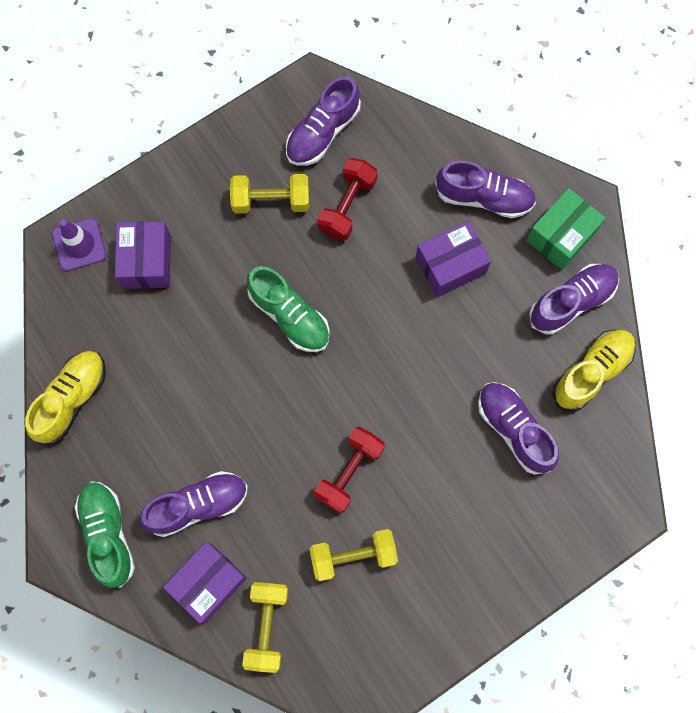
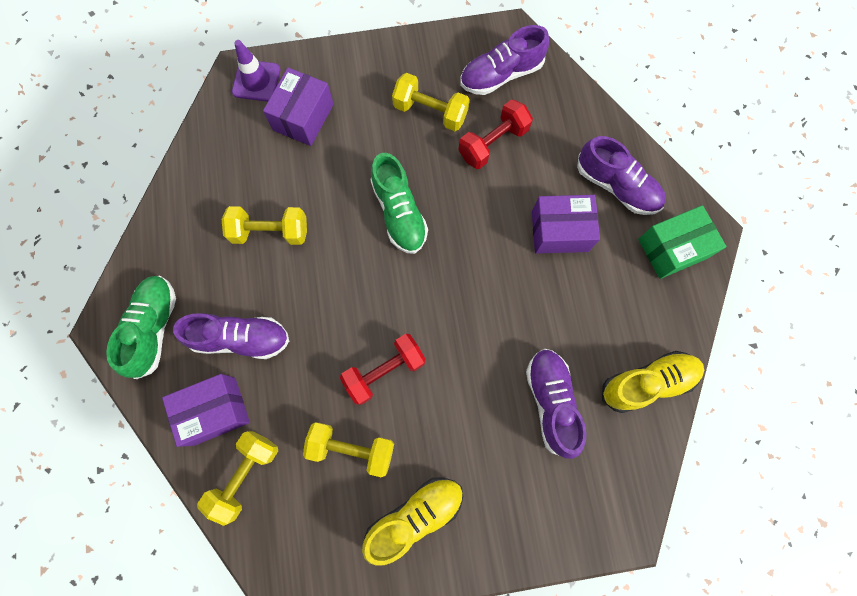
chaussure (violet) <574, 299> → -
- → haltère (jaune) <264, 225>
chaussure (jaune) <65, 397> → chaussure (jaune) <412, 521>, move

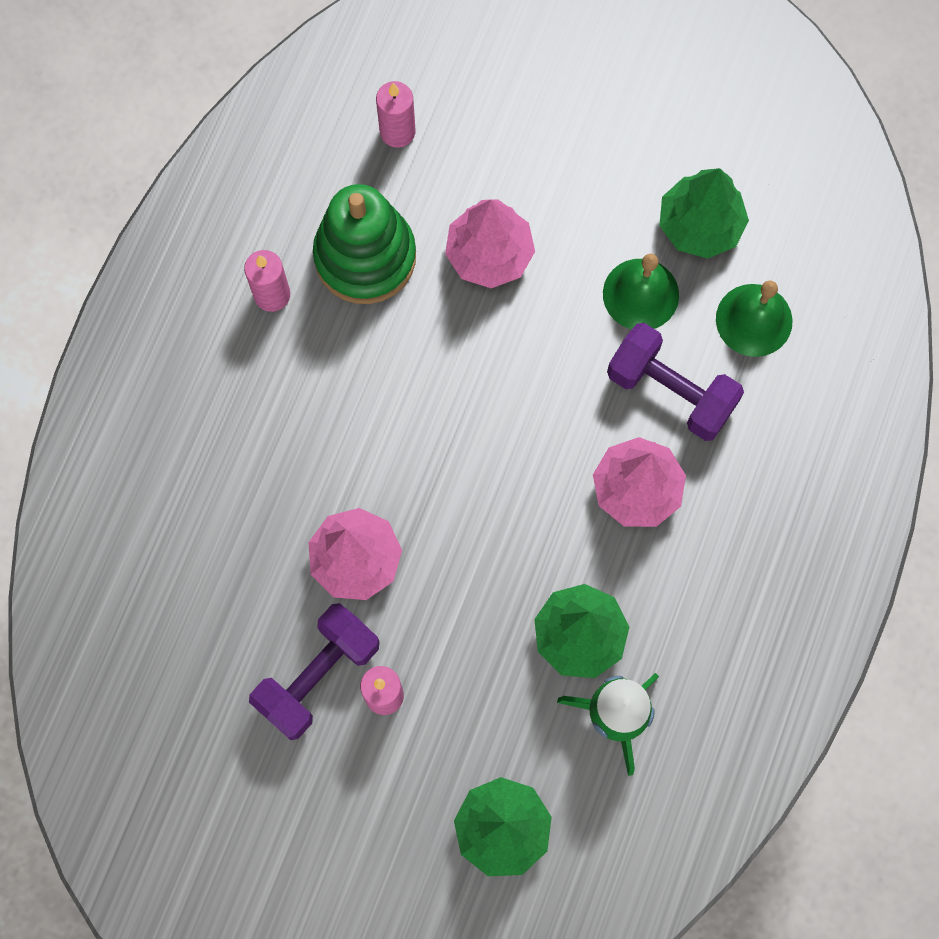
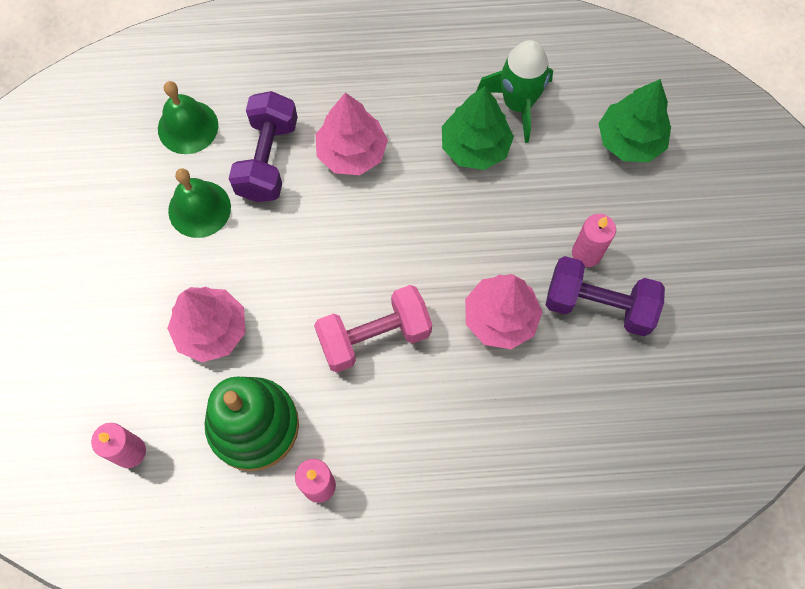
arbre (vert) <704, 213> → -
- → haltère (rose) <373, 328>

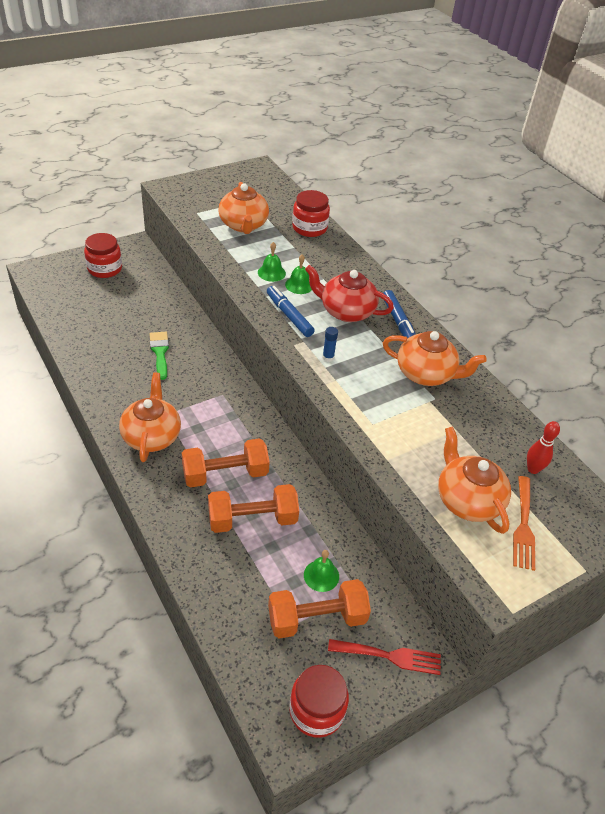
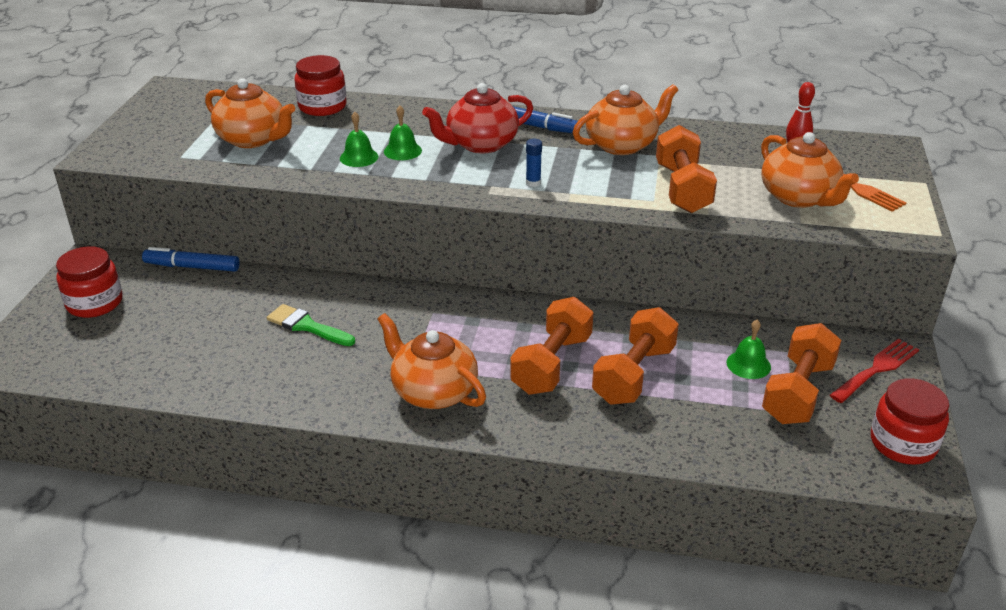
- → haltère (orange) <686, 169>
feutre (bleu) <291, 311> → feutre (bleu) <191, 259>, move
théière (orange) <474, 480> → théière (orange) <810, 170>, 135 degrees counterclockwise

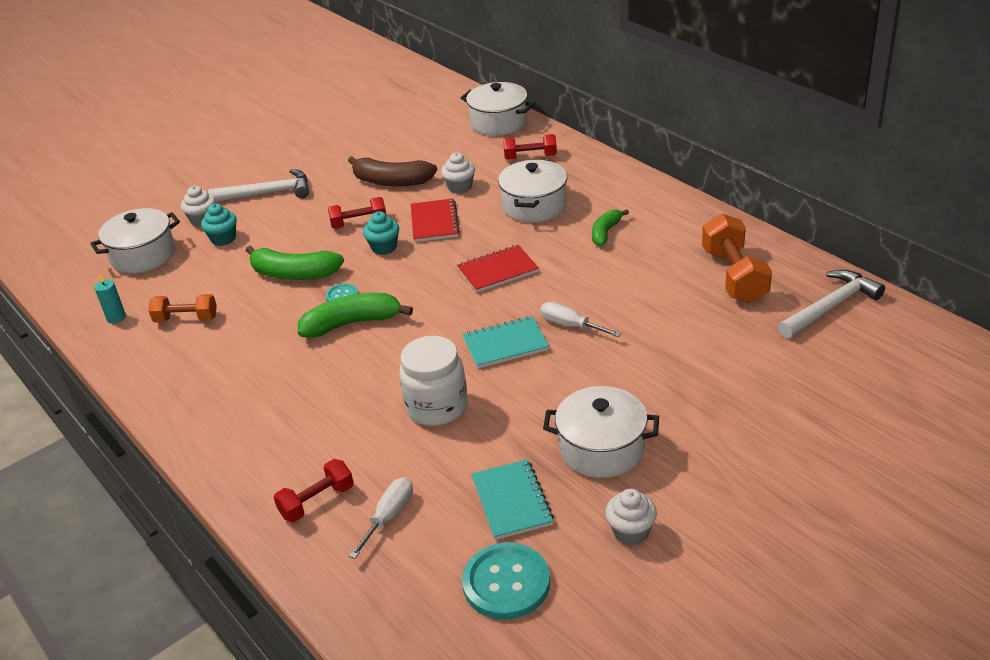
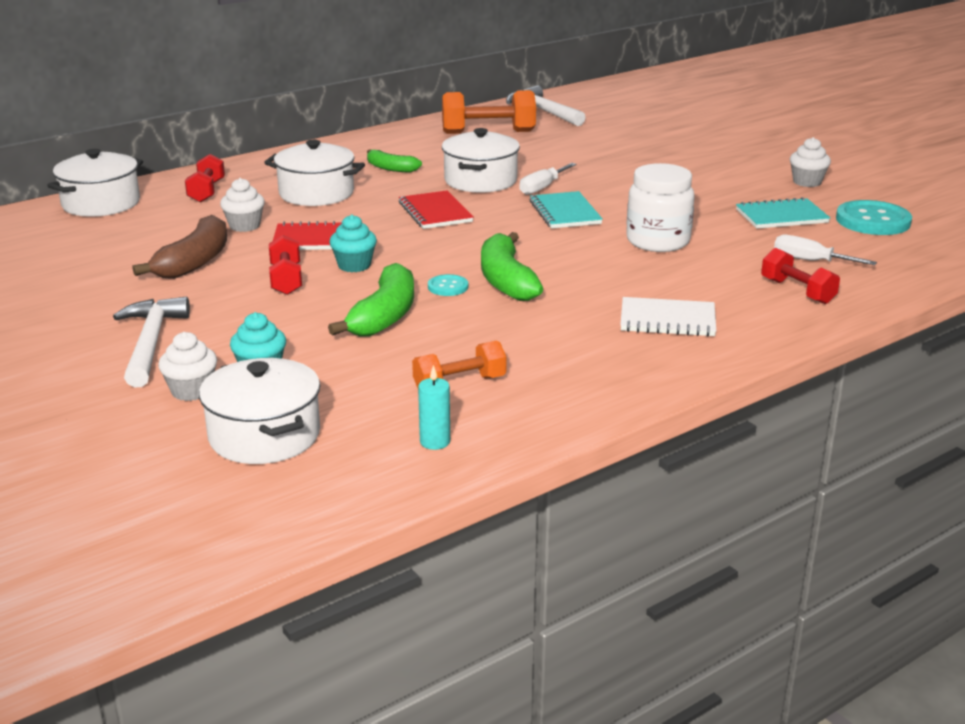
- → carnet (blanc) <668, 317>
marmite (blanc) <601, 432> → marmite (blanc) <481, 160>, move
haltère (orange) <183, 308> → haltère (orange) <459, 364>, 60 degrees clockwise

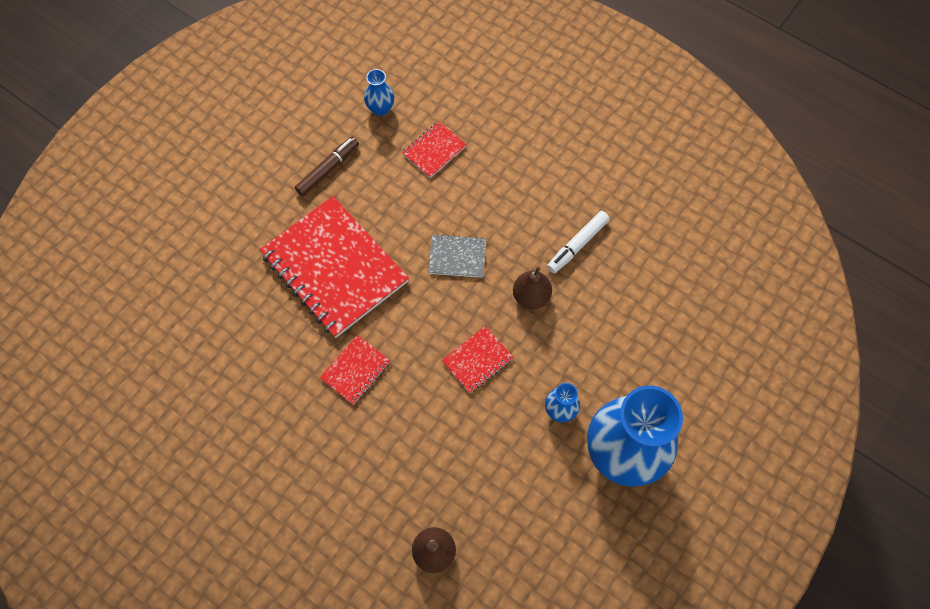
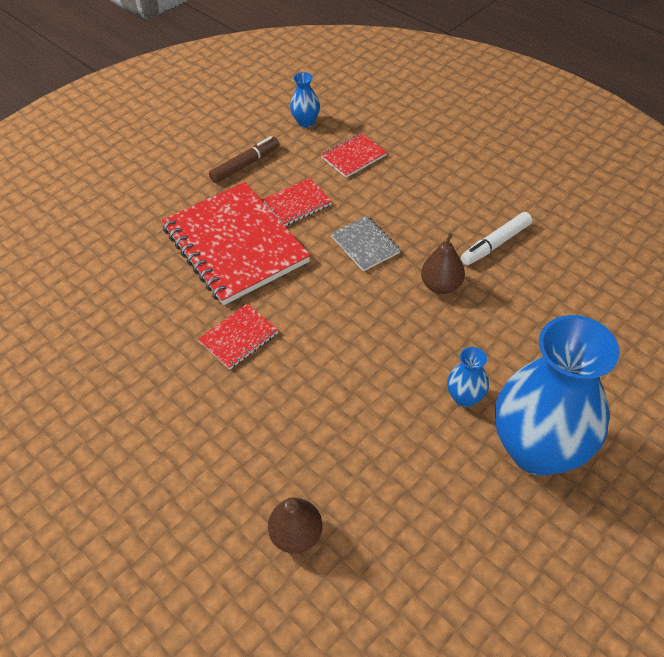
carnet (rouge) <477, 359> → carnet (rouge) <297, 202>, move
carnet (gris) <457, 256> → carnet (gris) <365, 244>, 45 degrees clockwise

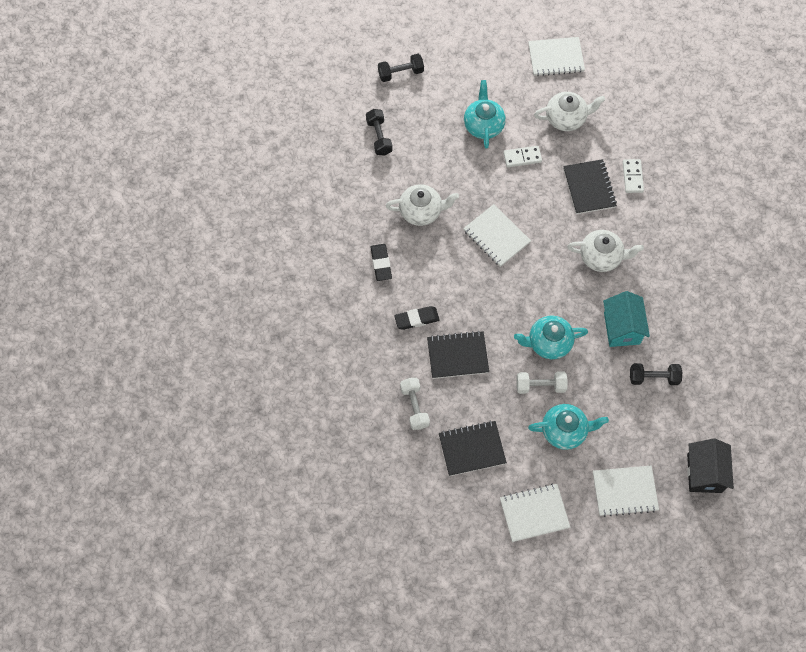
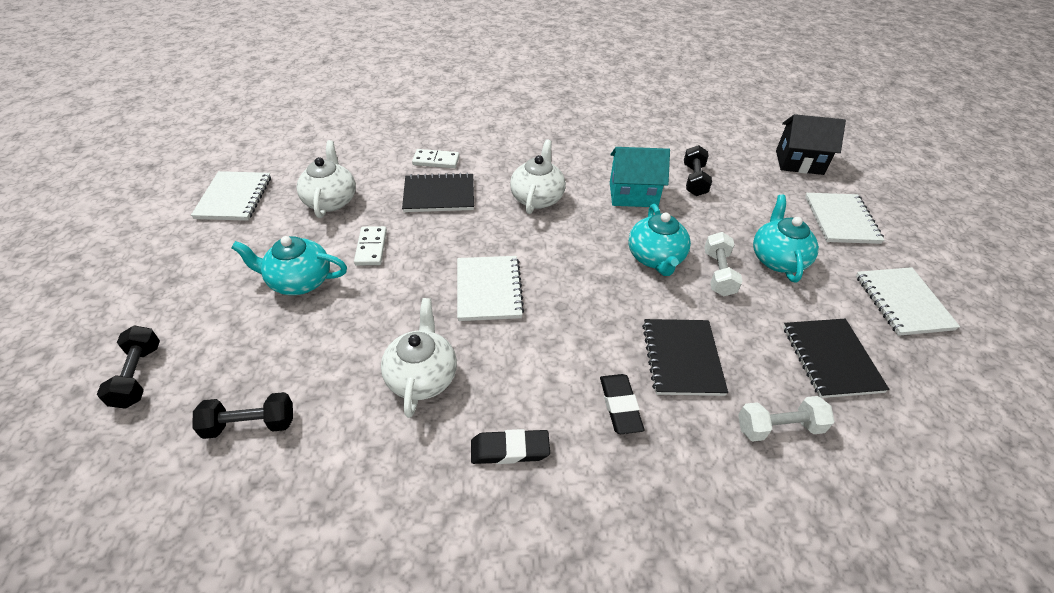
carnet (blanc) <497, 235> → carnet (blanc) <490, 288>, 60 degrees counterclockwise

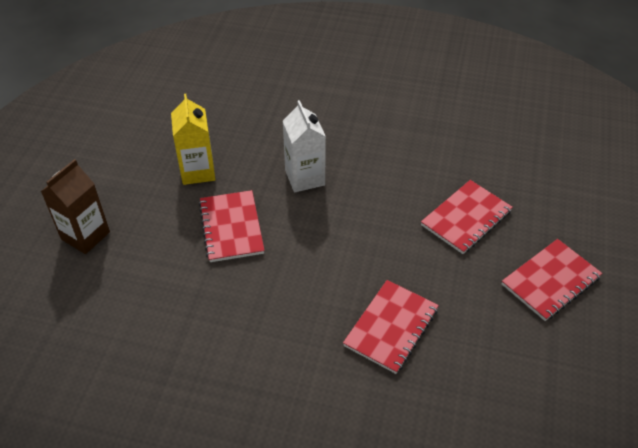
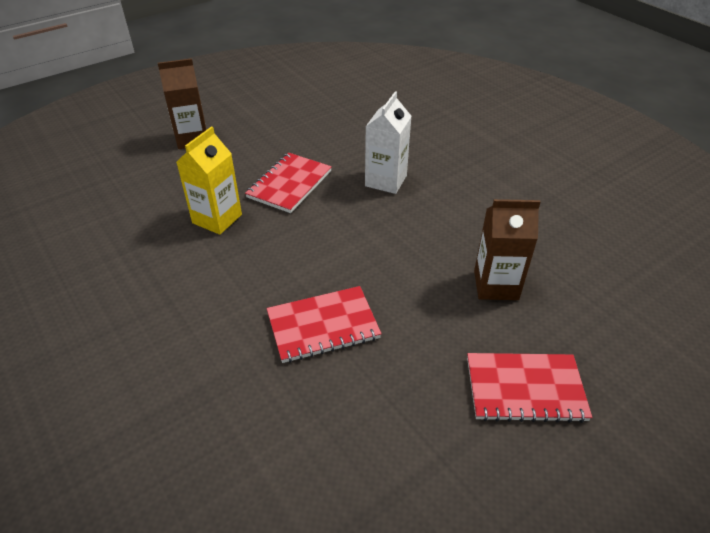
brique de lait (jaune) <193, 139> → brique de lait (jaune) <209, 180>, move
carnet (rouge) <467, 217> → brique de lait (marron) <507, 249>

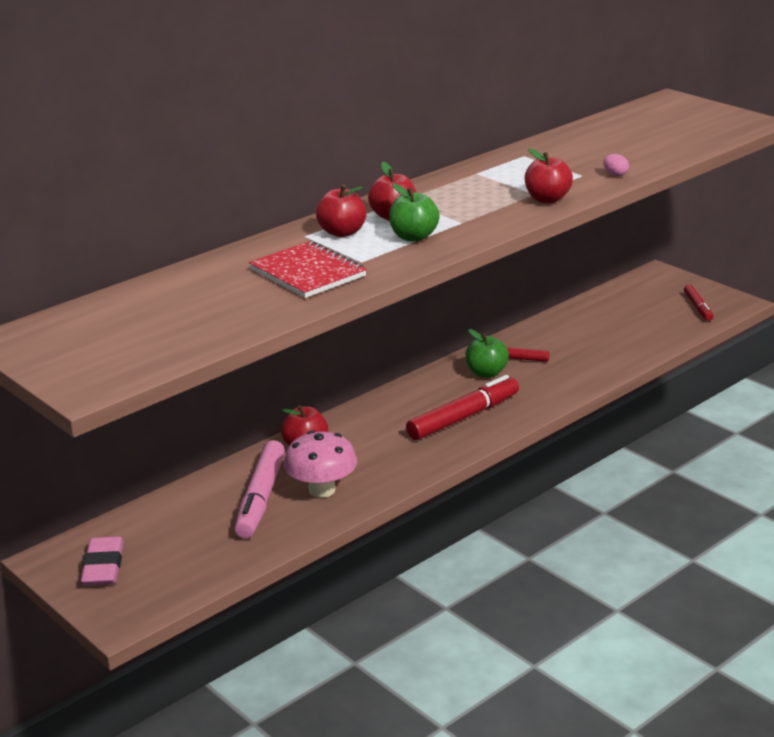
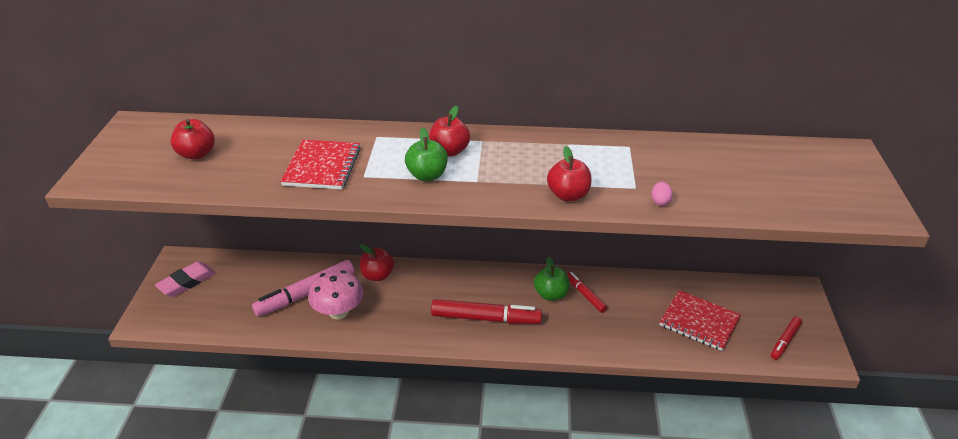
- → carnet (rouge) <700, 320>
pomme (rouge) <341, 211> → pomme (rouge) <193, 139>, move

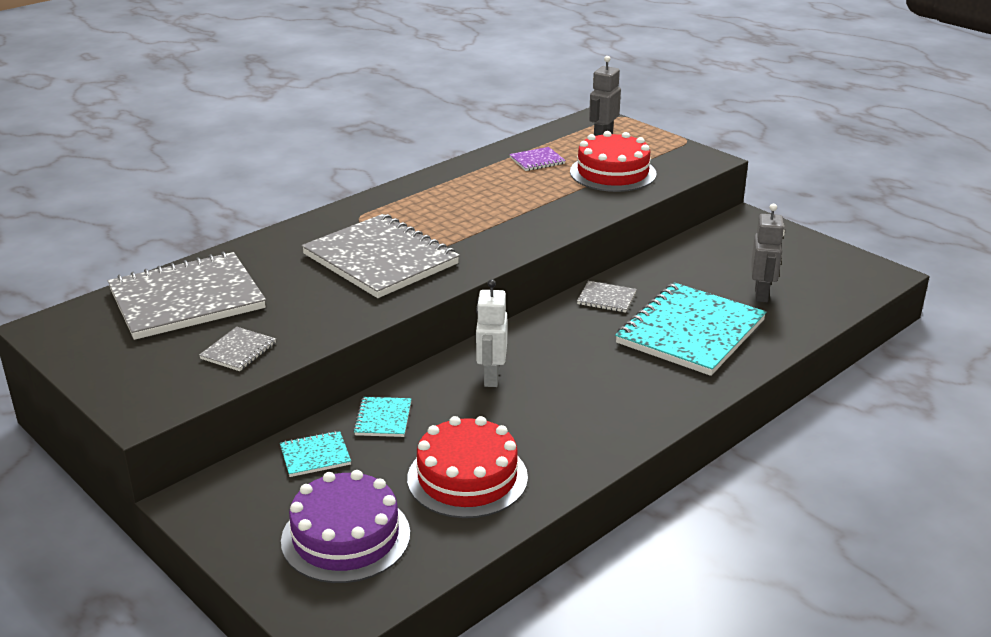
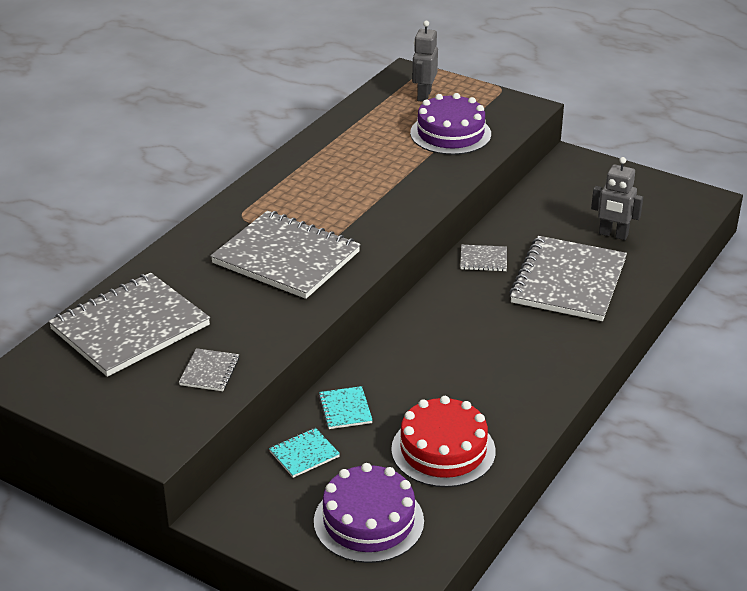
robot (blanc) <491, 333> → -
carnet (violet) <537, 159> → -
gâteau (rouge) <613, 161> → gâteau (violet) <450, 124>
carnet (turquoise) <690, 329> → carnet (gris) <568, 278>
robot (gris) <768, 253> → robot (gris) <617, 198>, 120 degrees clockwise

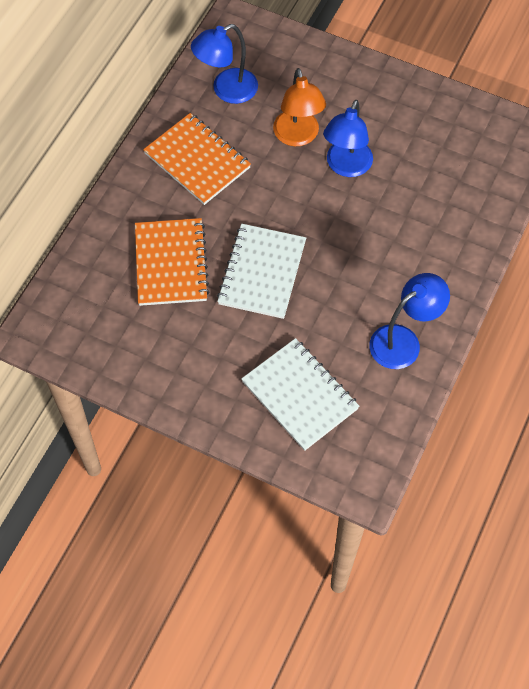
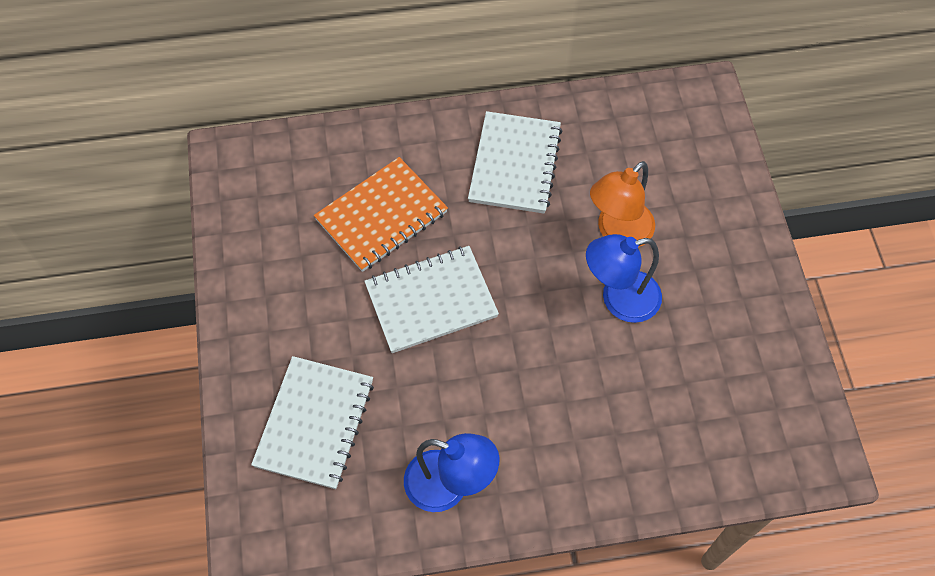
lampe (bleu) <224, 64> → -
carnet (orange) <197, 159> → carnet (blanc) <515, 162>

